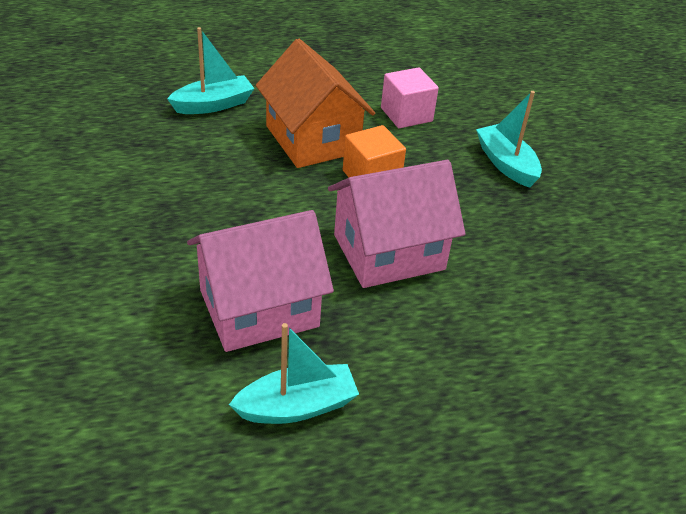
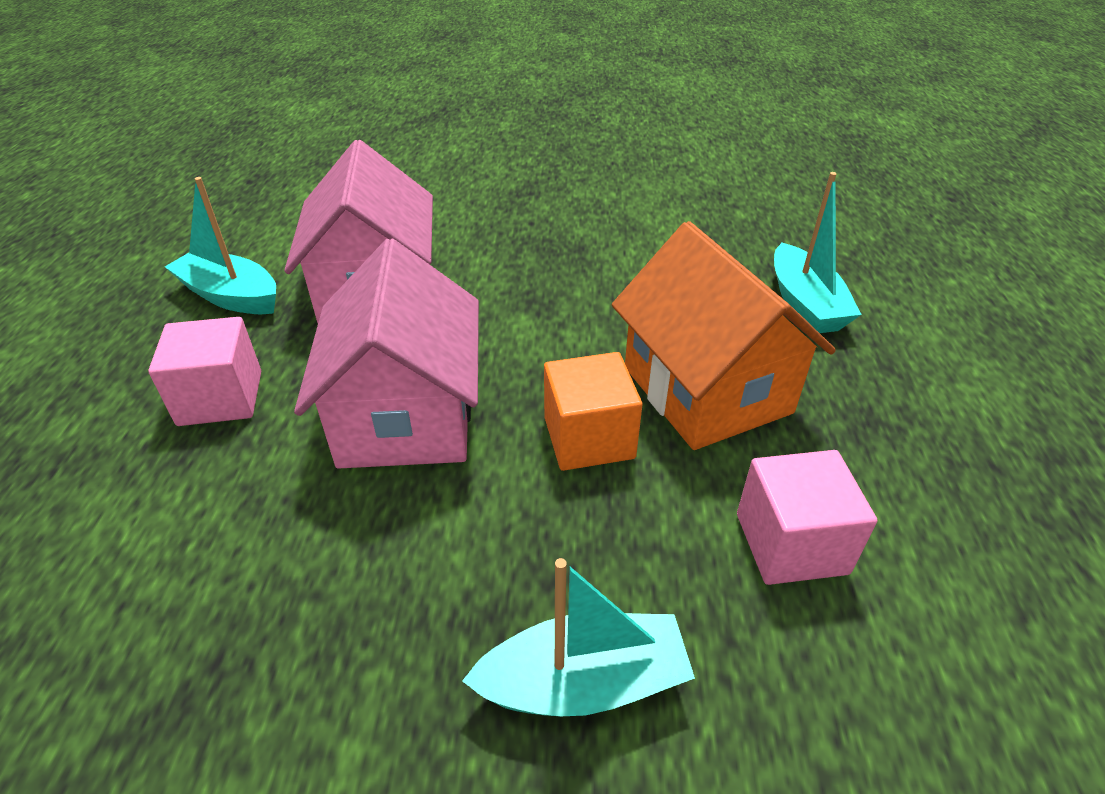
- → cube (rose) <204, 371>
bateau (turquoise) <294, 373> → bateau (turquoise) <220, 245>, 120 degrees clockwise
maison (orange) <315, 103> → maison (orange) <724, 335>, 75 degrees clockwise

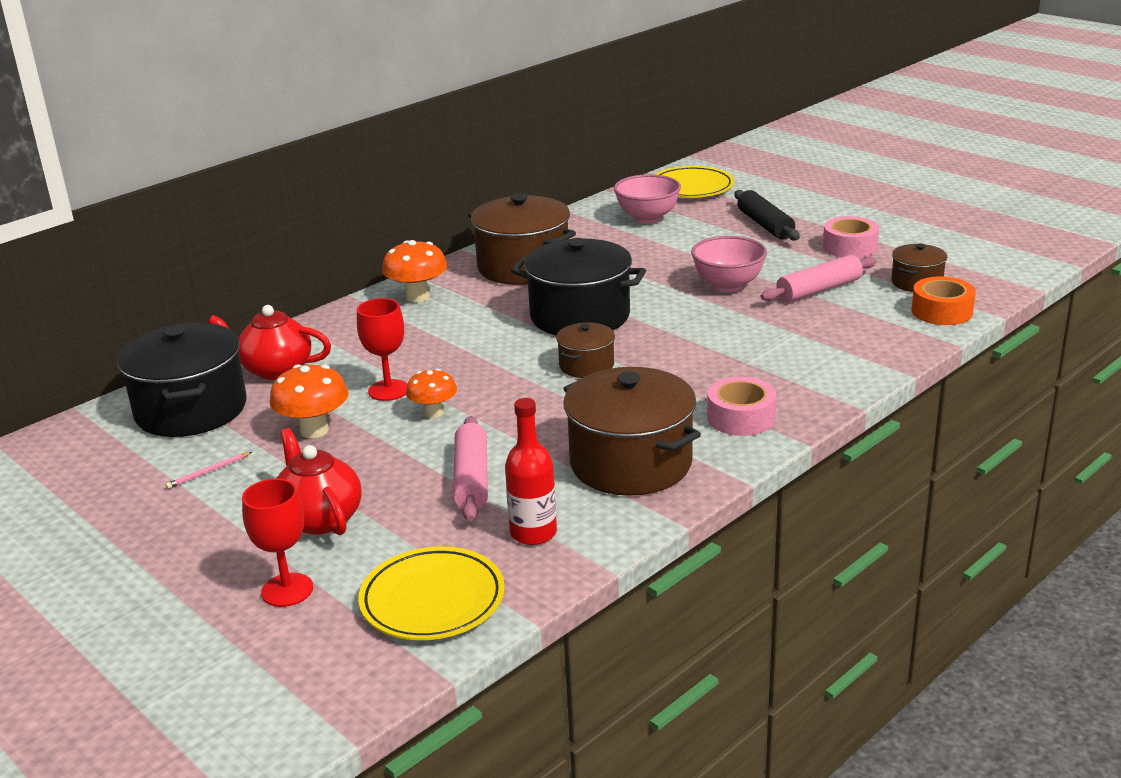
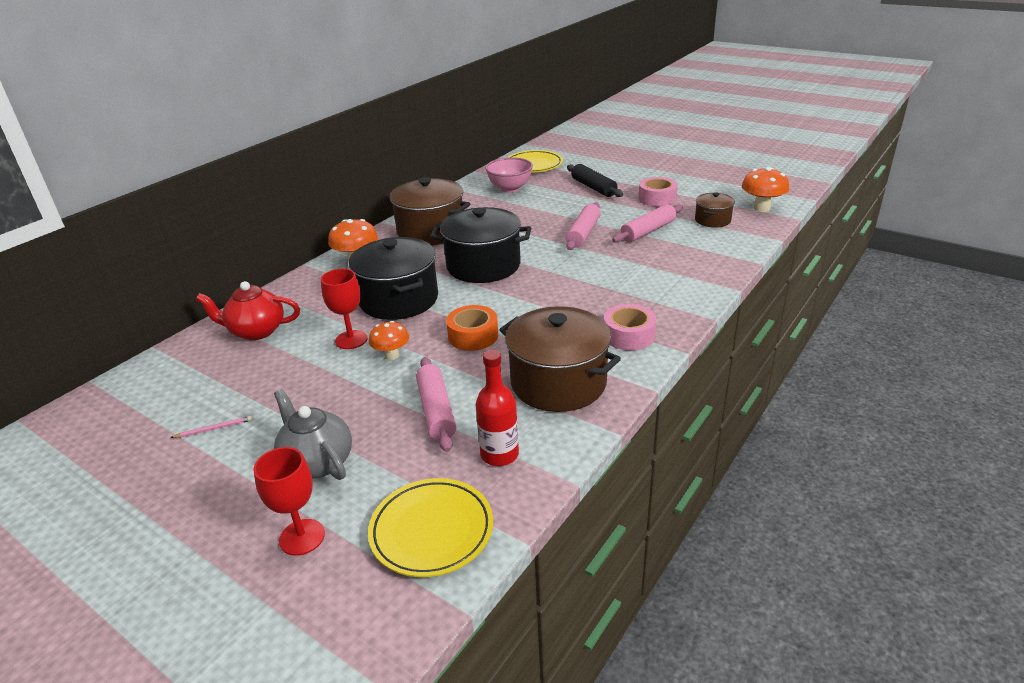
marmite (marron) <585, 350> → -
marmite (noir) <182, 380> → marmite (noir) <393, 278>, move
champignon (orange) <309, 401> → champignon (orange) <765, 189>, move
ruban adhésif (orange) <943, 301> → ruban adhésif (orange) <472, 328>, move
bol (rose) <729, 264> → rouleau à pâtisserie (rose) <583, 226>
théière (rouge) <319, 481> → théière (gris) <313, 434>
crayon (rose) <209, 470> → crayon (rose) <211, 427>, 150 degrees counterclockwise

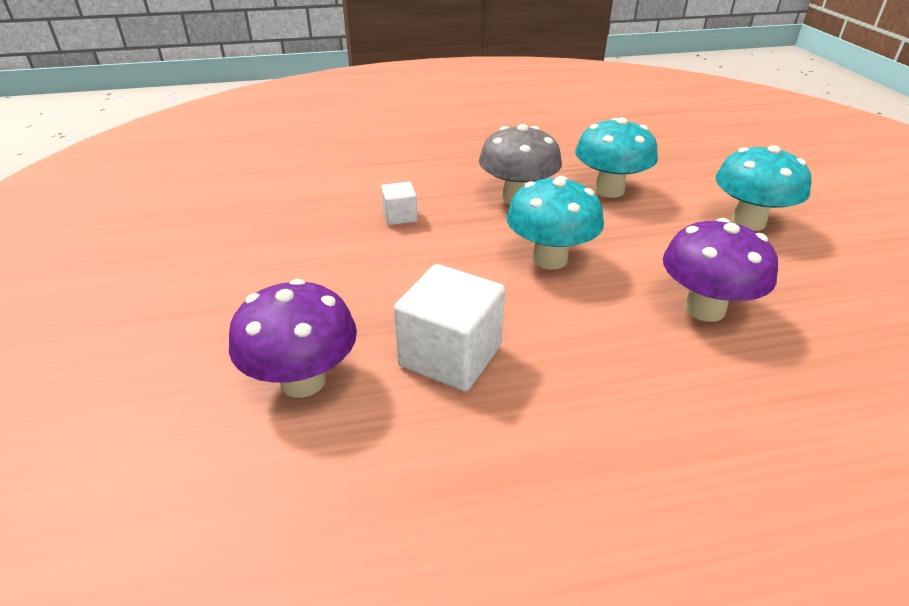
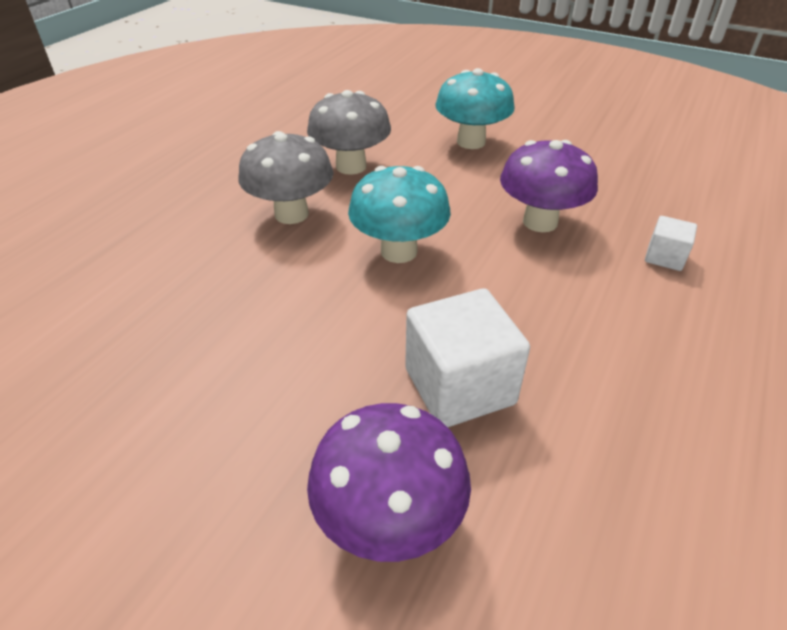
cube (blanc) <399, 203> → cube (blanc) <671, 243>, move
champignon (turquoise) <616, 157> → champignon (gris) <349, 132>

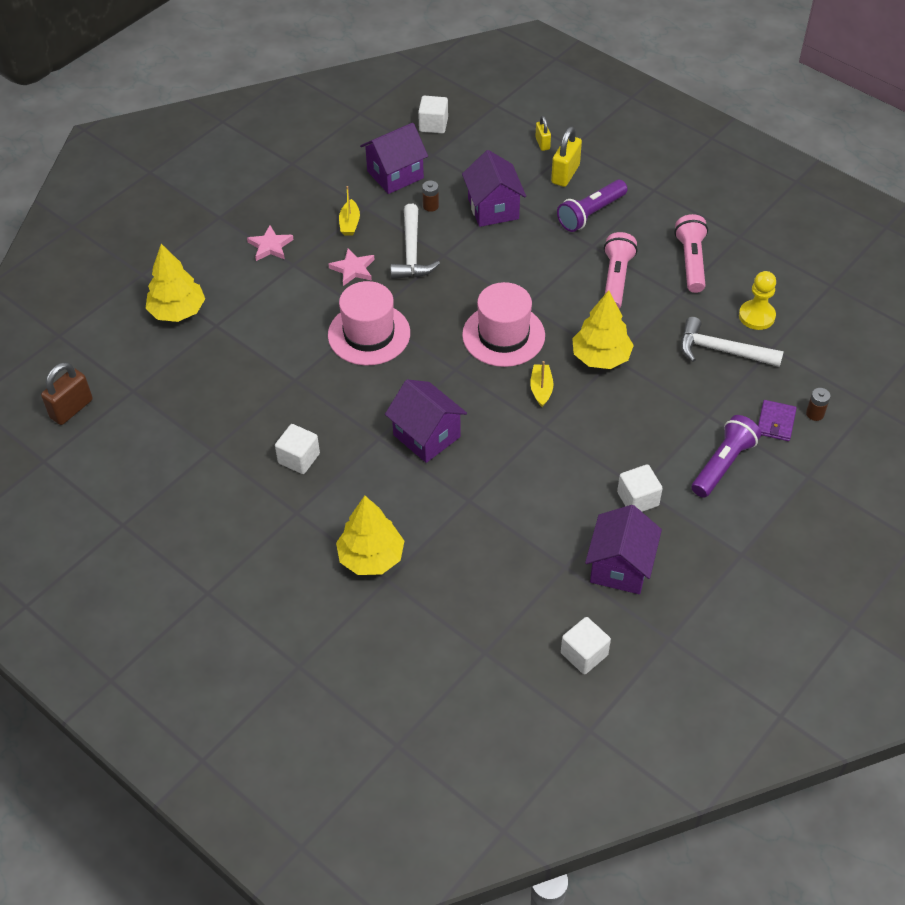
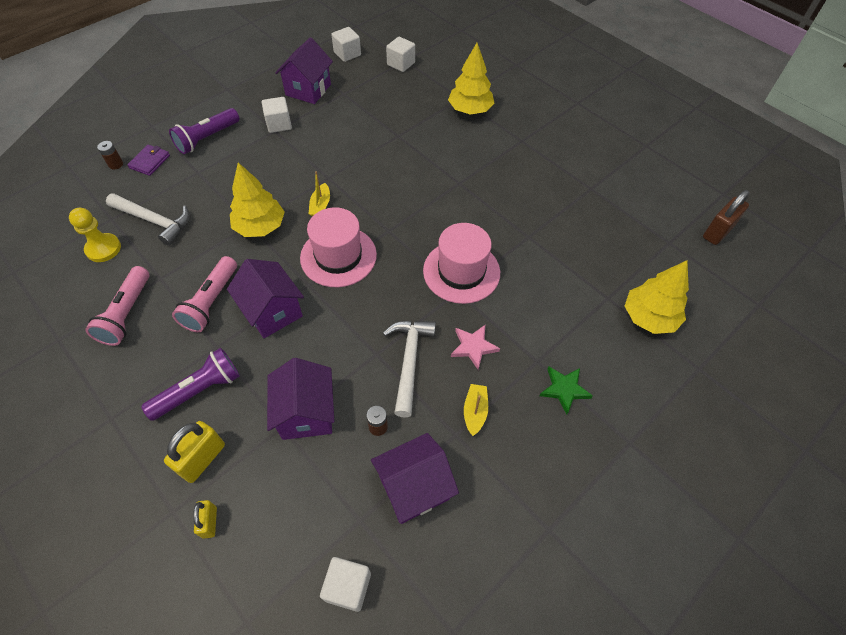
cube (blanc) <297, 449> → cube (blanc) <400, 54>, move
maison (violet) <426, 421> → maison (violet) <265, 298>, move
étoile (rose) <270, 243> → étoile (vert) <566, 390>

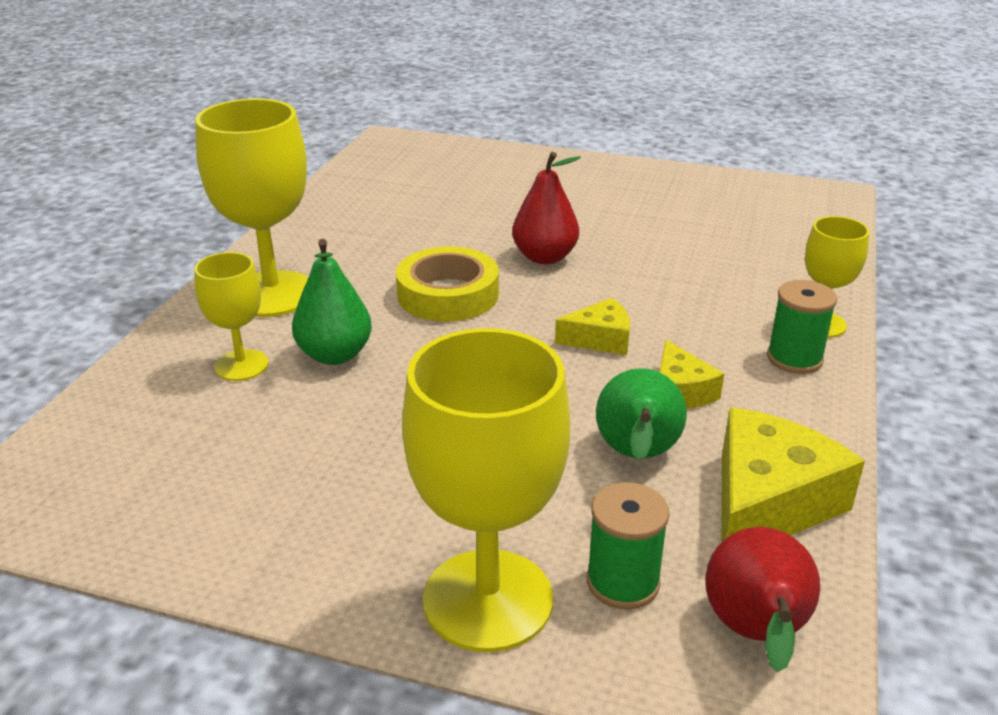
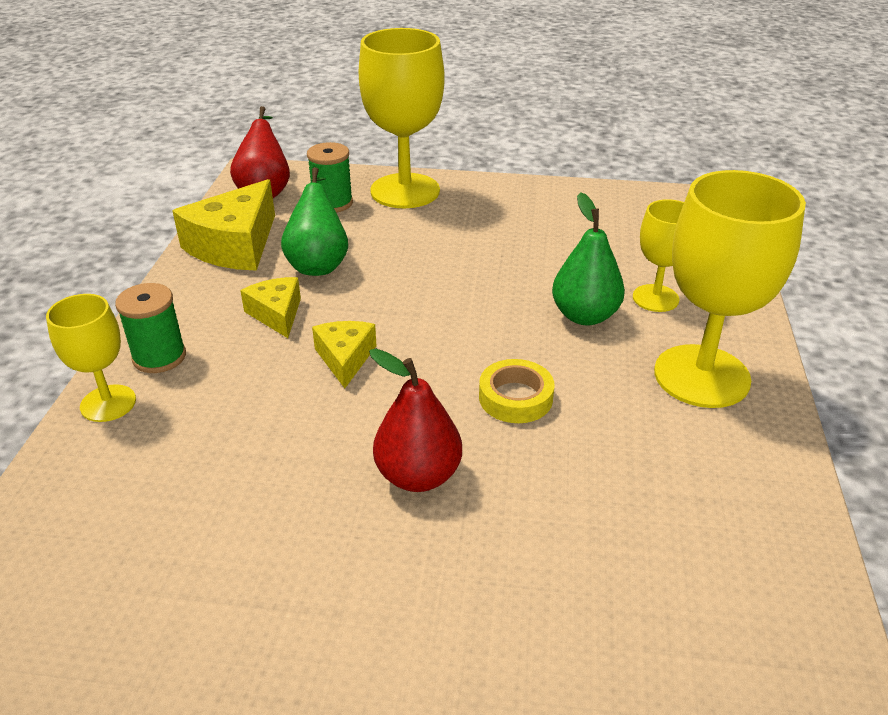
fromage (jaune) <592, 326> → fromage (jaune) <344, 354>, 105 degrees clockwise
ruban adhésif (jaune) <447, 284> → ruban adhésif (jaune) <516, 391>, x0.65

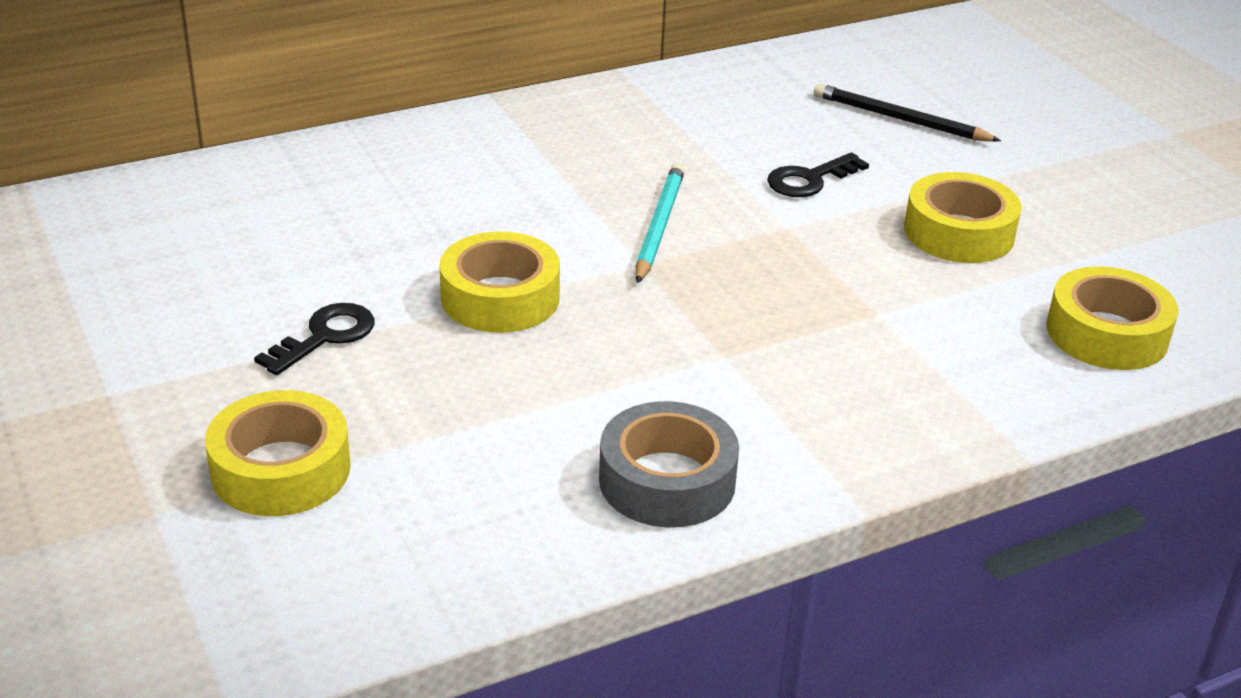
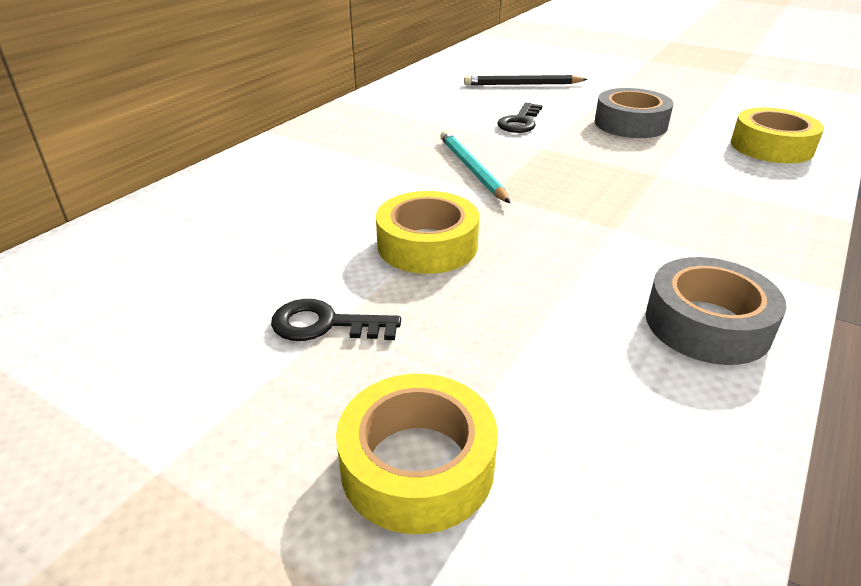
ruban adhésif (jaune) <963, 217> → ruban adhésif (gris) <634, 113>
clé (noir) <314, 339> → clé (noir) <336, 320>, 90 degrees counterclockwise

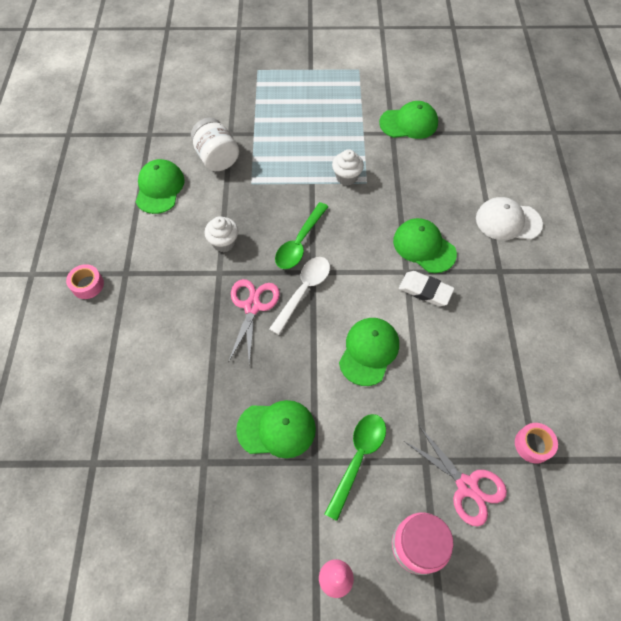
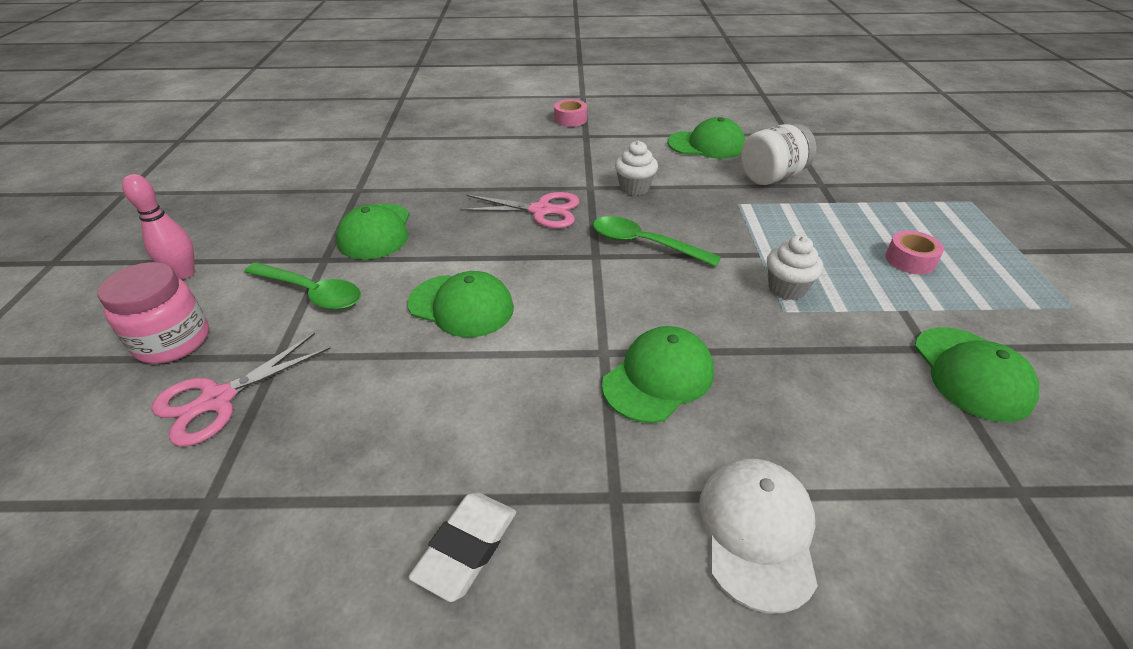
cuillère (blanc) <299, 296> → -
gomme (blanc) <427, 288> → gomme (blanc) <462, 547>, move
ruban adhésif (rose) <536, 443> → ruban adhésif (rose) <914, 252>, move

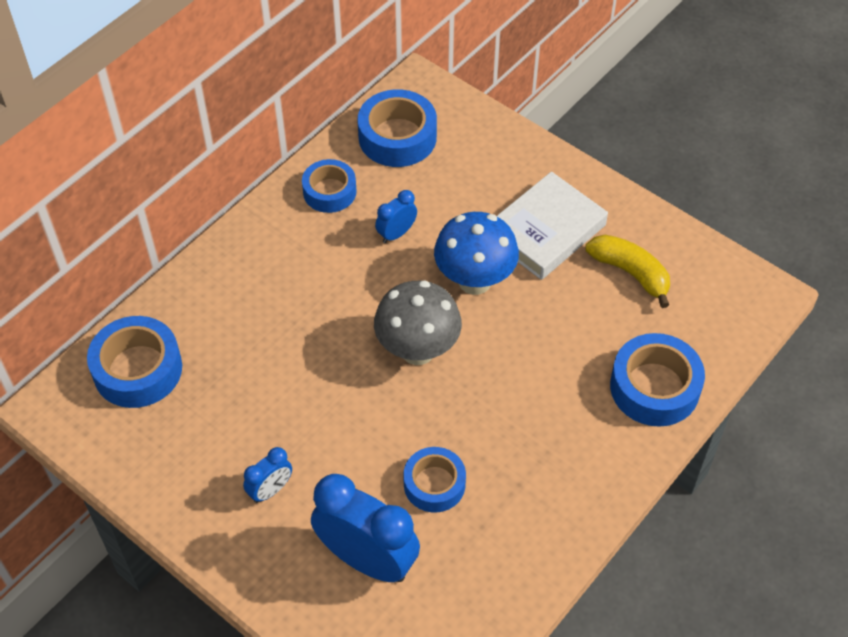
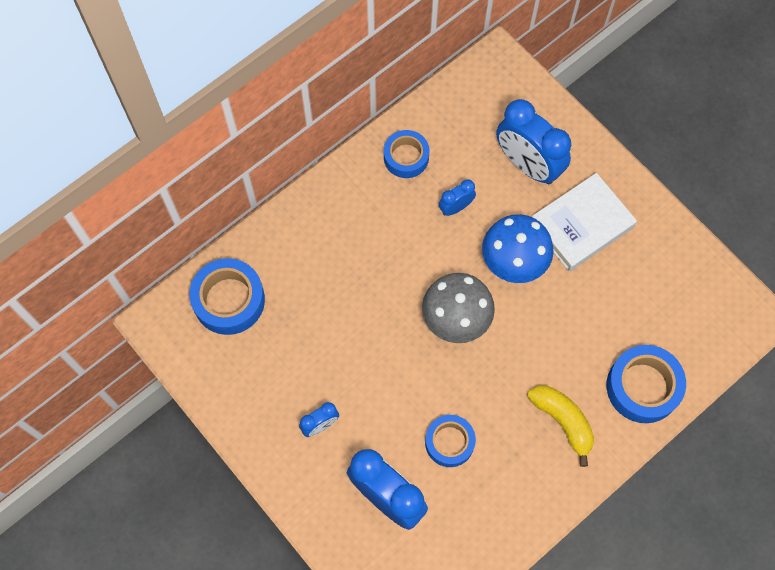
ruban adhésif (bleu) <397, 128> → -
- → réveil (bleu) <533, 141>
banane (jaune) <627, 271> → banane (jaune) <560, 426>, move

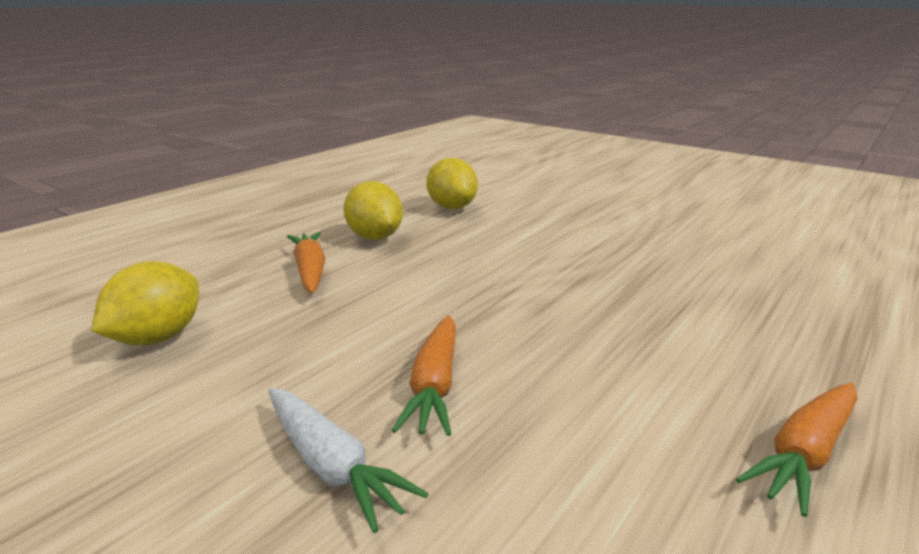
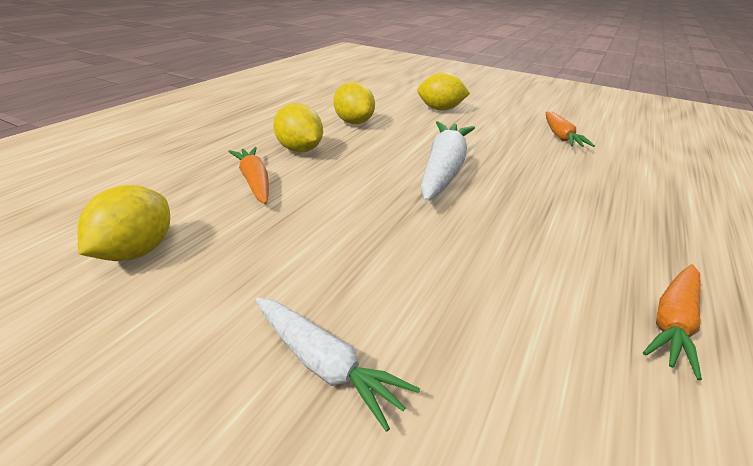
- → citron (jaune) <443, 91>
- → carotte (blanc) <447, 161>
carotte (orange) <424, 375> → carotte (orange) <570, 129>, move

